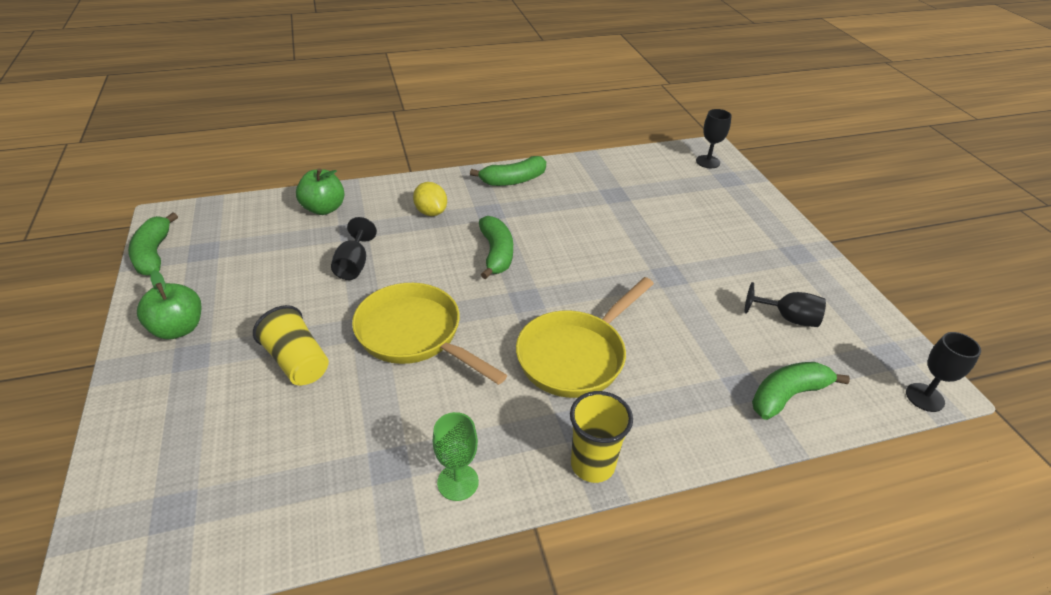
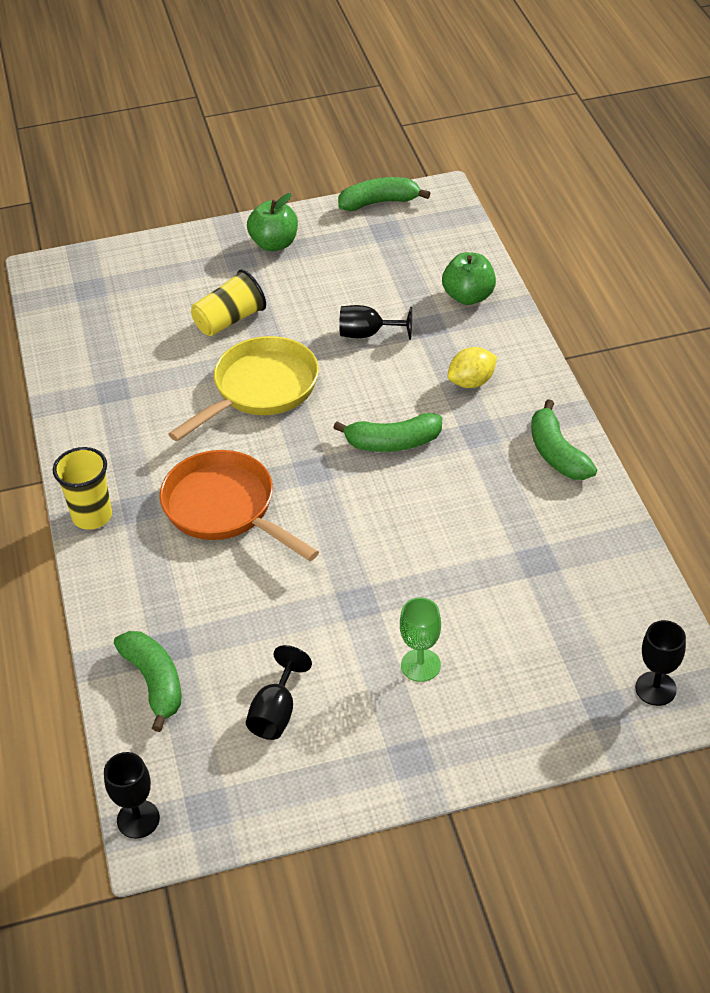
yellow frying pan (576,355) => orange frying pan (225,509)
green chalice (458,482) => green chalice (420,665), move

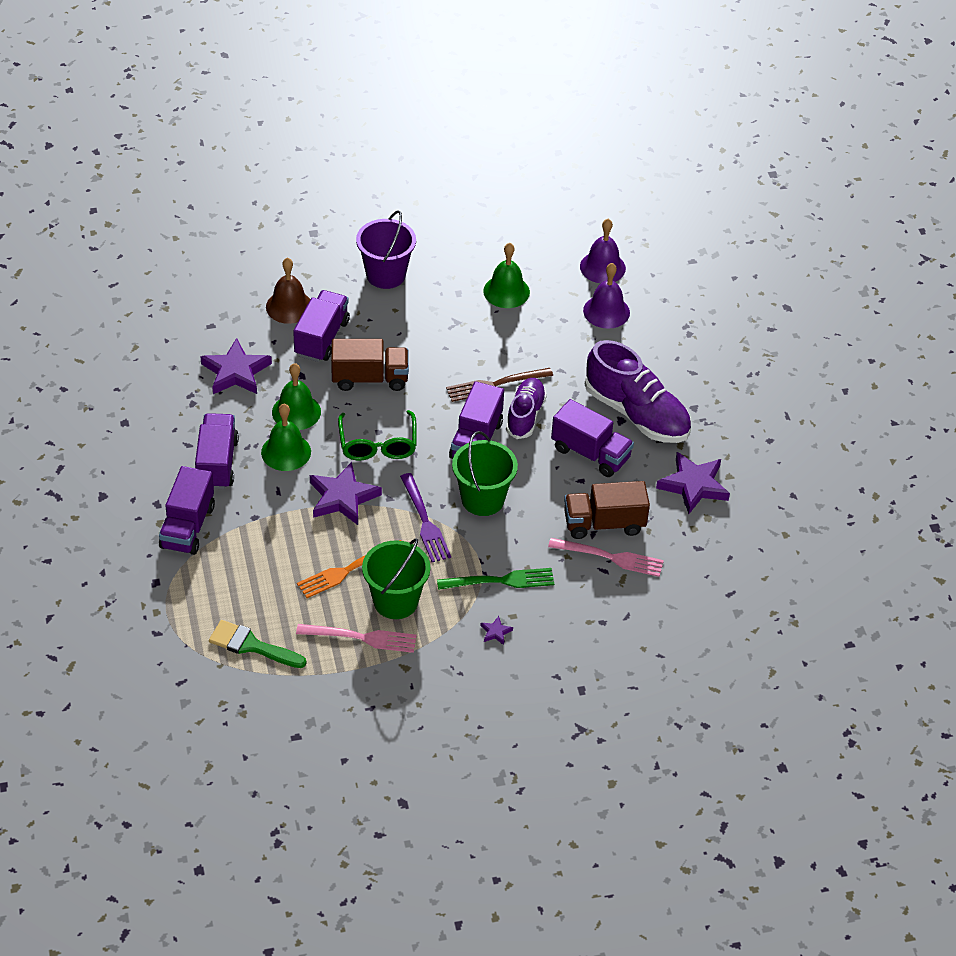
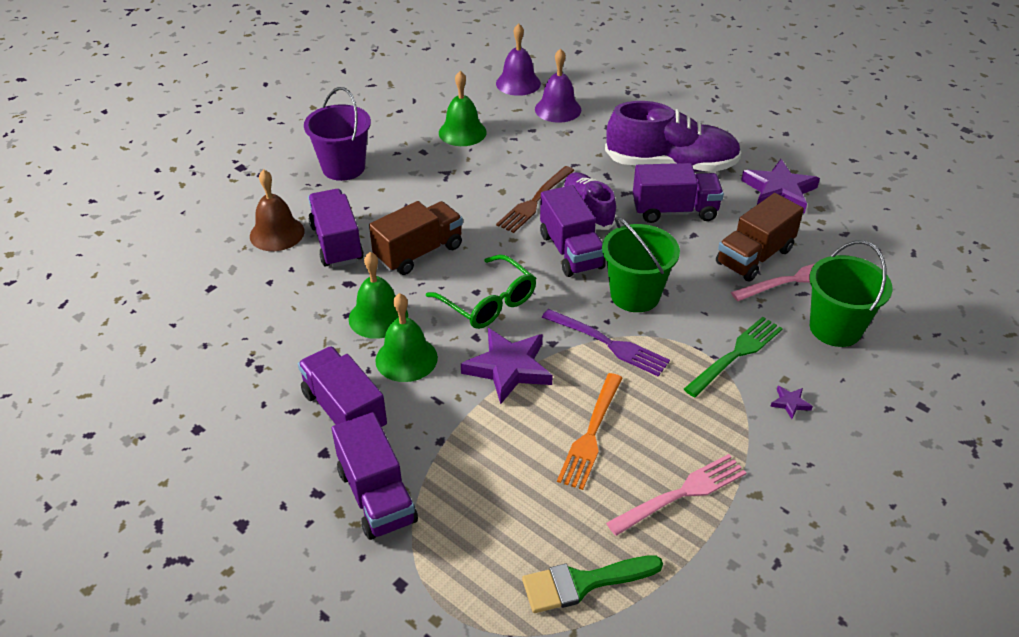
purple star (236,372) => nothing
green sand bucket (395,601) => green sand bucket (835,328), move

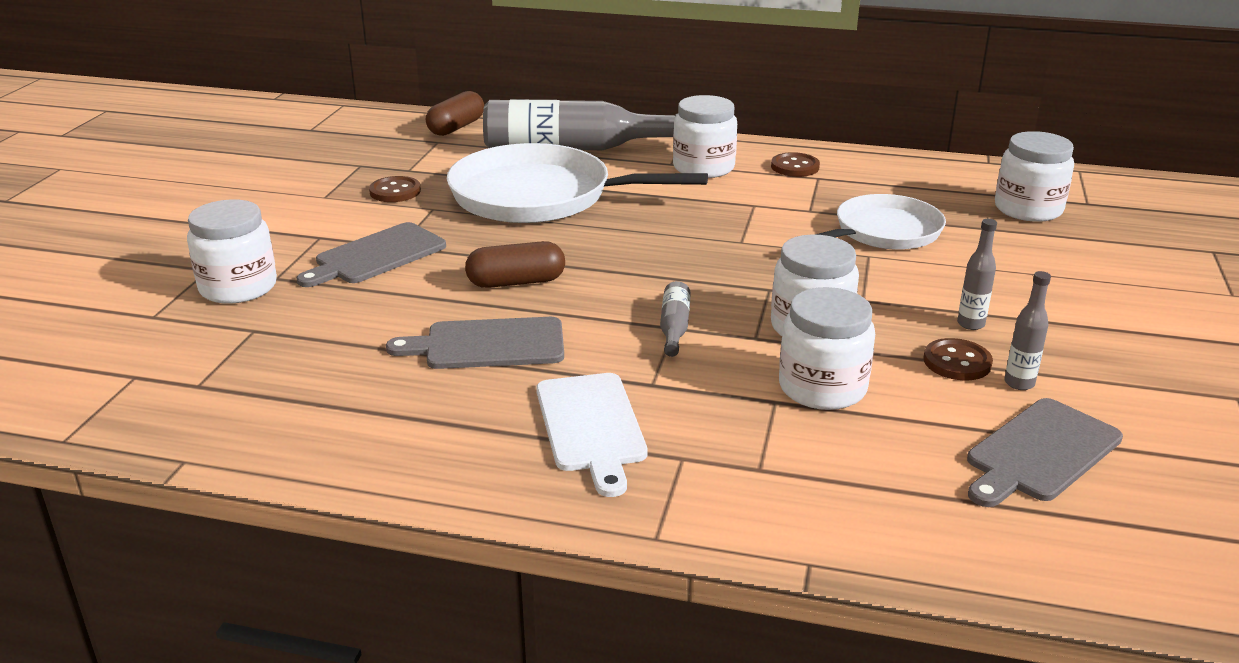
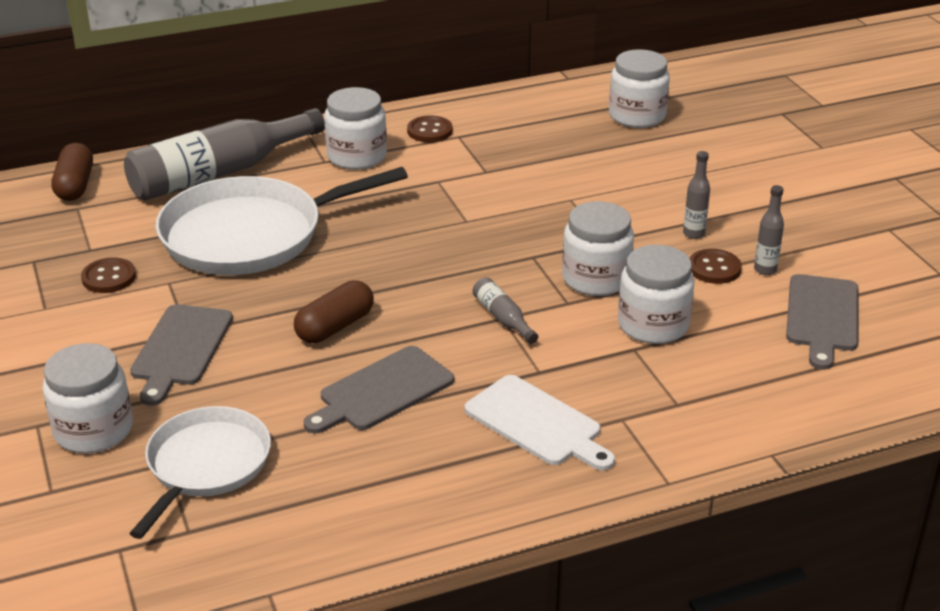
snow-white frying pan (883,232) => snow-white frying pan (206,465), move

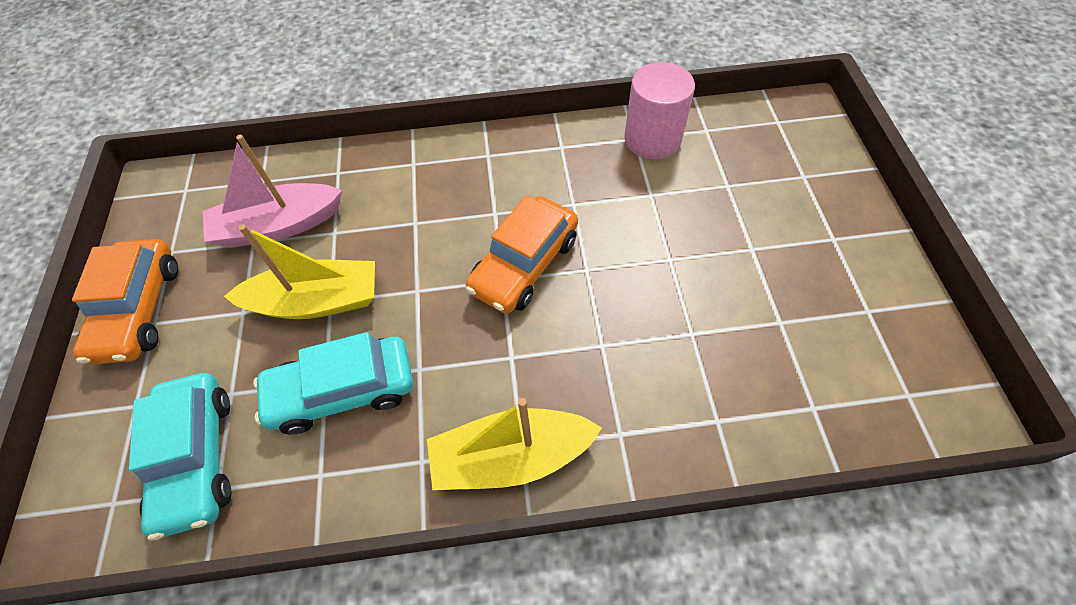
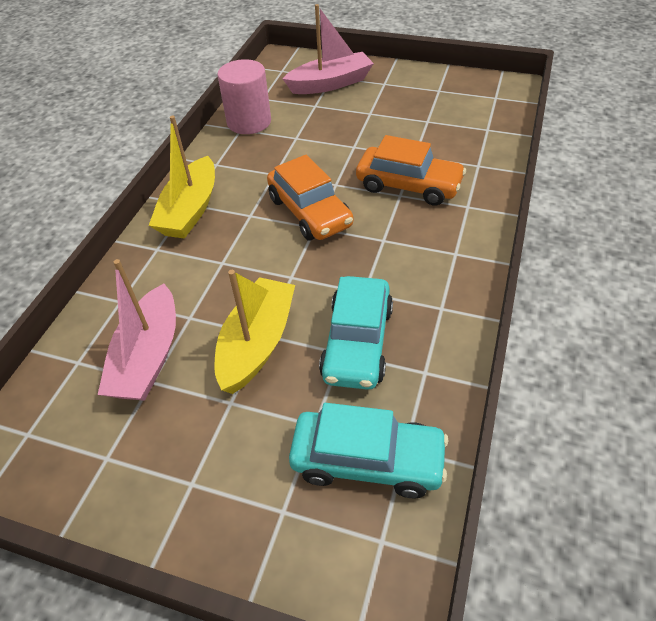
orange toy car (139,310) => orange toy car (408,185), move
yellow toy boat (511,456) => yellow toy boat (190,210), move
nothing => rose-pink toy boat (330,84)

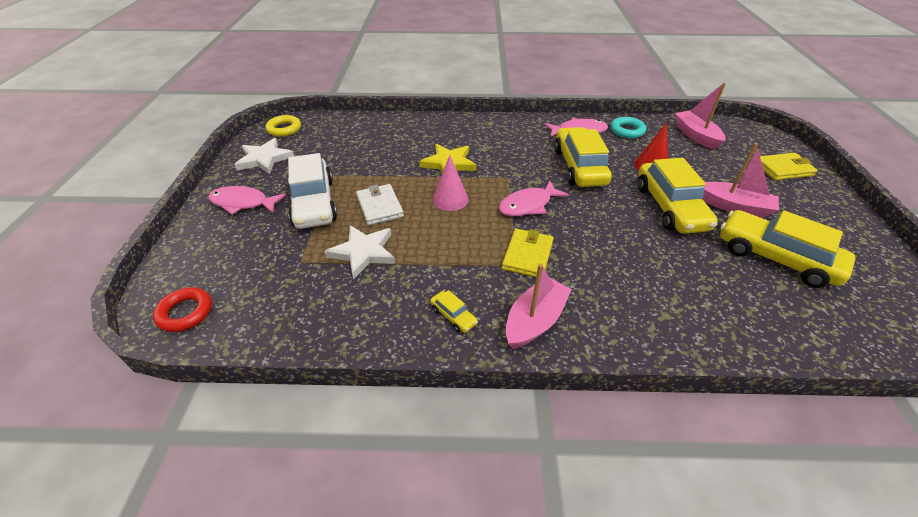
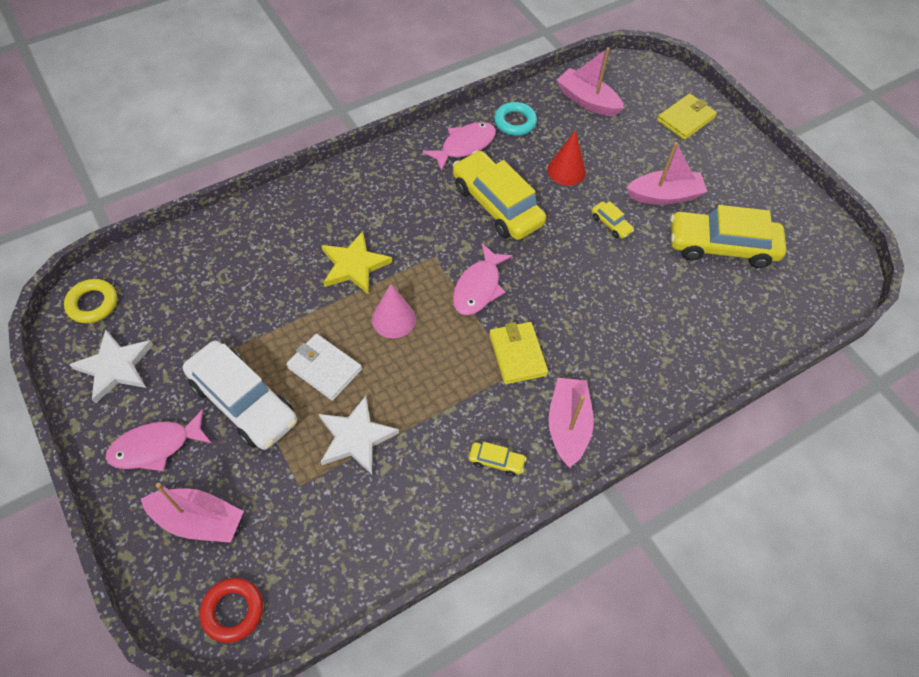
yellow toy car (670,207) => yellow toy car (611,224), x0.42
nothing => rose-pink toy boat (198,520)

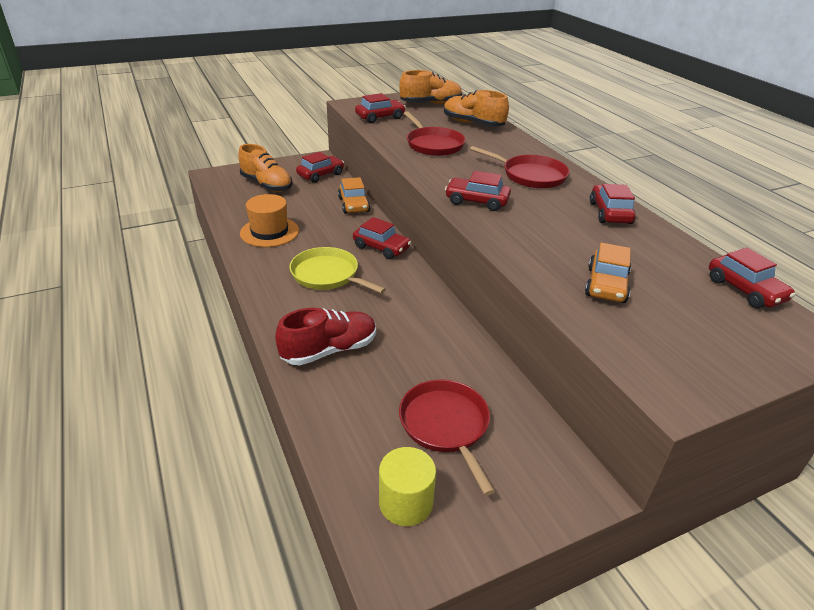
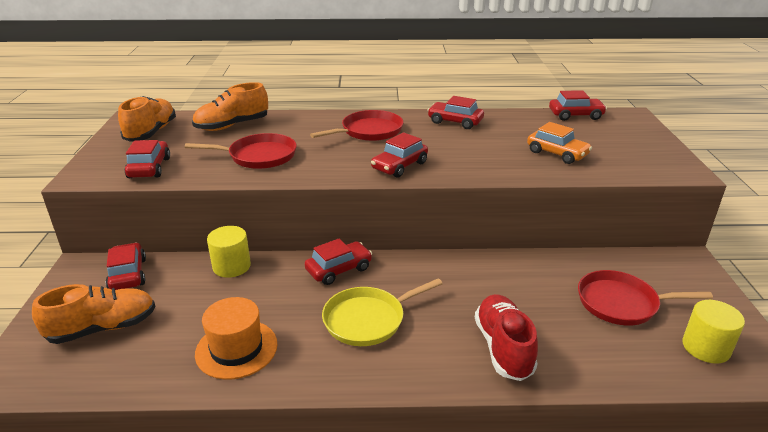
orange toy car (354,205) => yellow cylinder (231,266)

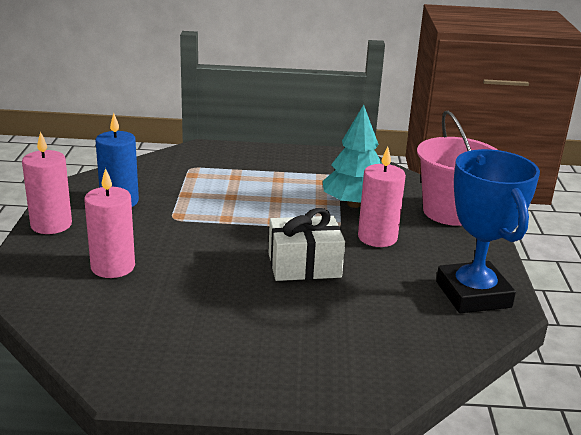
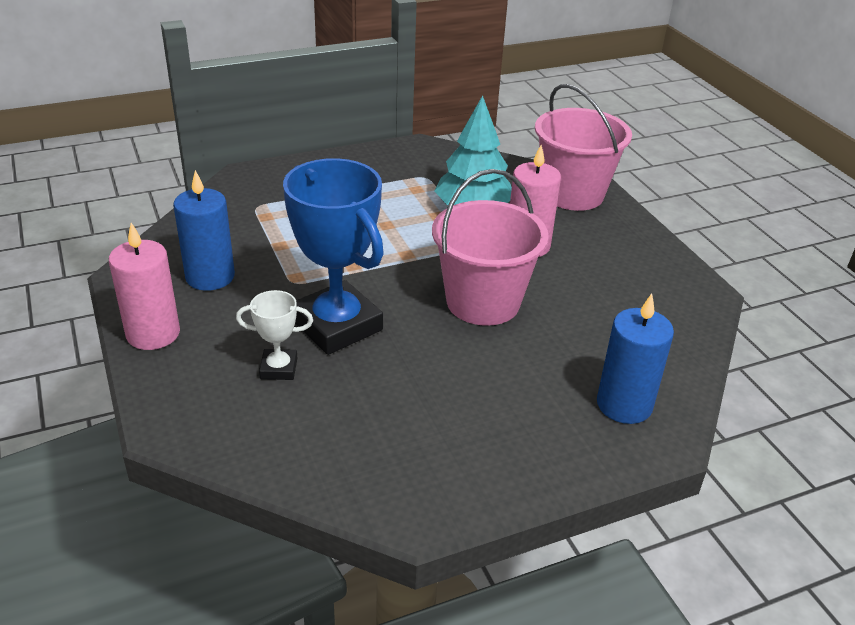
royal blue trophy (473,294) => royal blue trophy (337,325), move
rose-pink pillar candle (113,267) => snow-white trophy (279,368)
snow-white gift (304,265) => rose-pink sand bucket (483,302)
nothing => royal blue pillar candle (624,405)

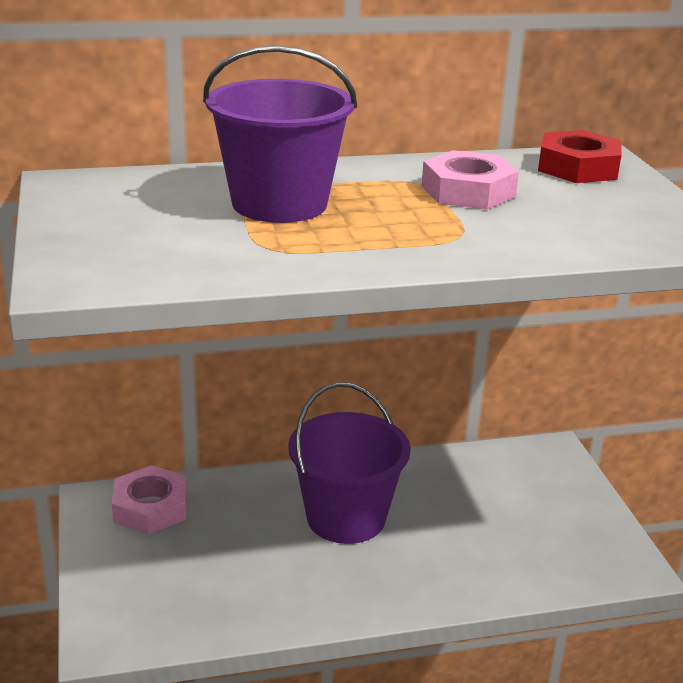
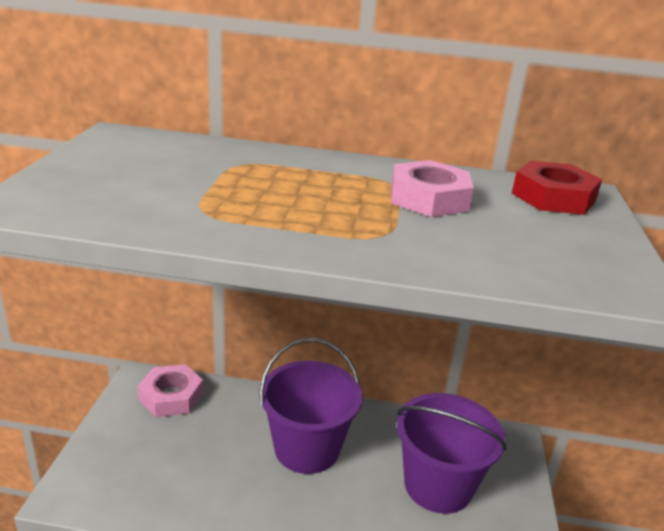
purple sand bucket (279,203) => purple sand bucket (438,485), move

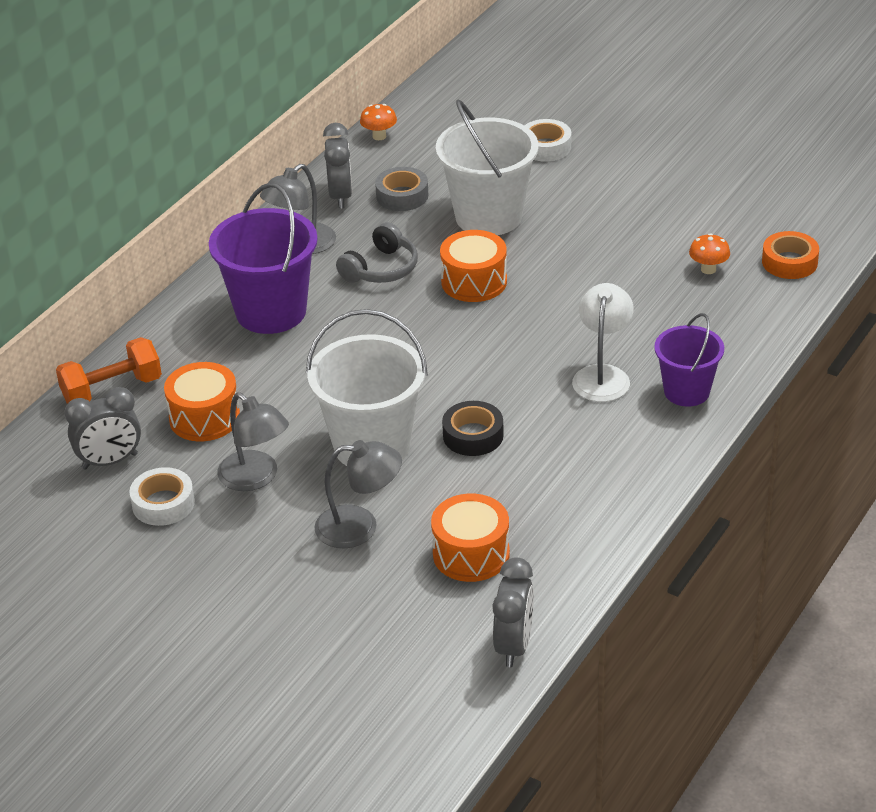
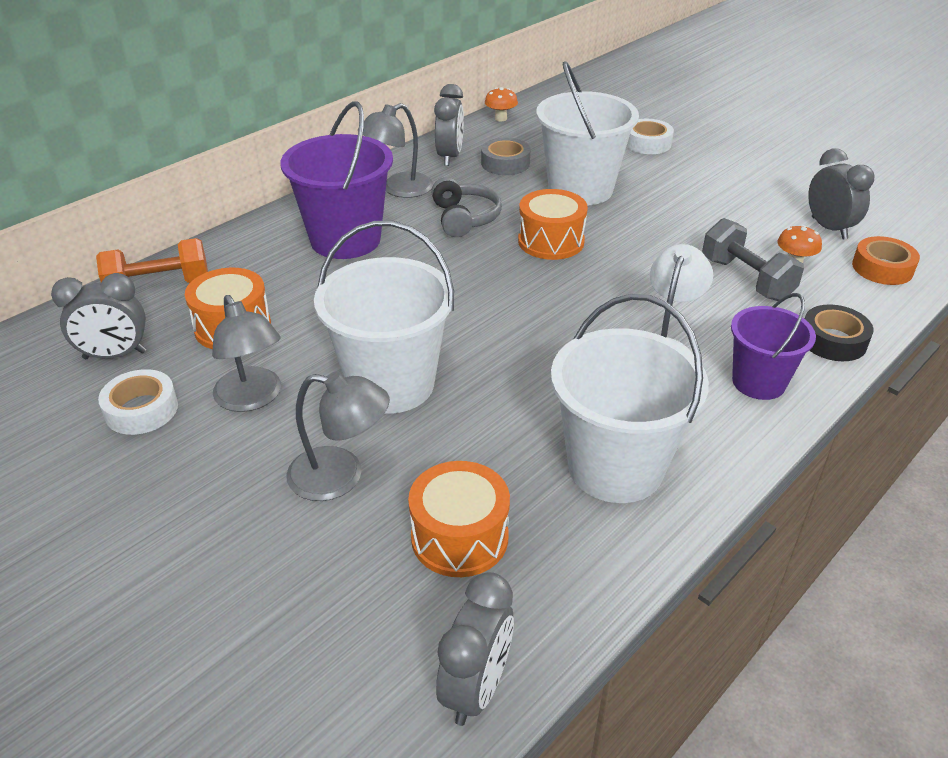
gray headphones (381,269) => gray headphones (464,218), 60 degrees counterclockwise
black sticky tape (473,435) => black sticky tape (833,340), move
nothing => gray clock (829,228)
nothing => gray hand weight (746,279)
nothing => snow-white sand bucket (615,467)

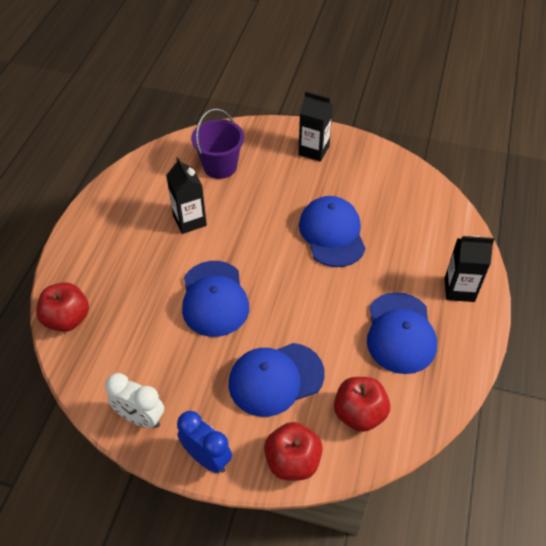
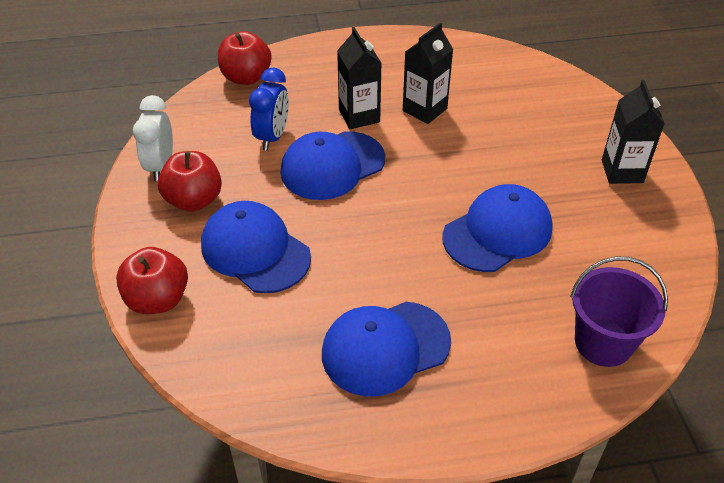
purple sand bucket (220,166) => purple sand bucket (603,343), move
black milk carton (459,289) => black milk carton (359,116), move
scarlet apple fruit (359,414) => scarlet apple fruit (194,200), move
royal blue clock (207,458) => royal blue clock (272,137), move

